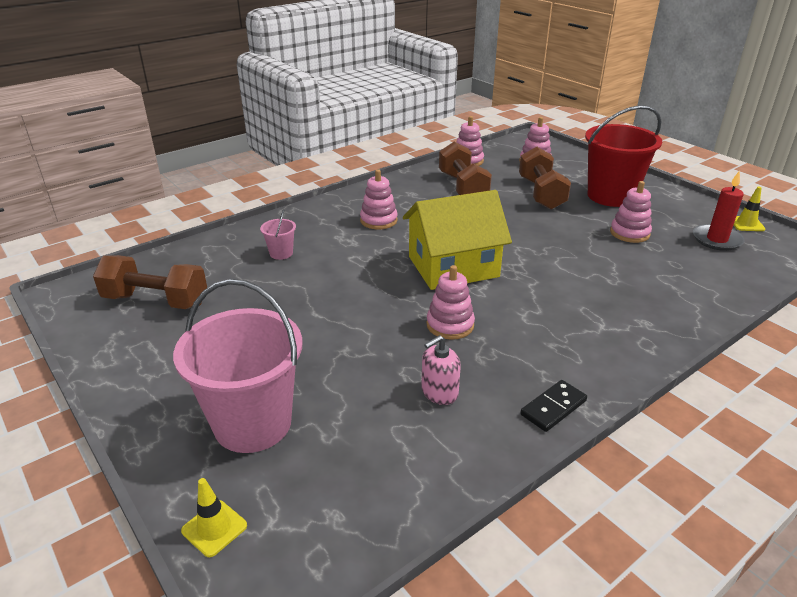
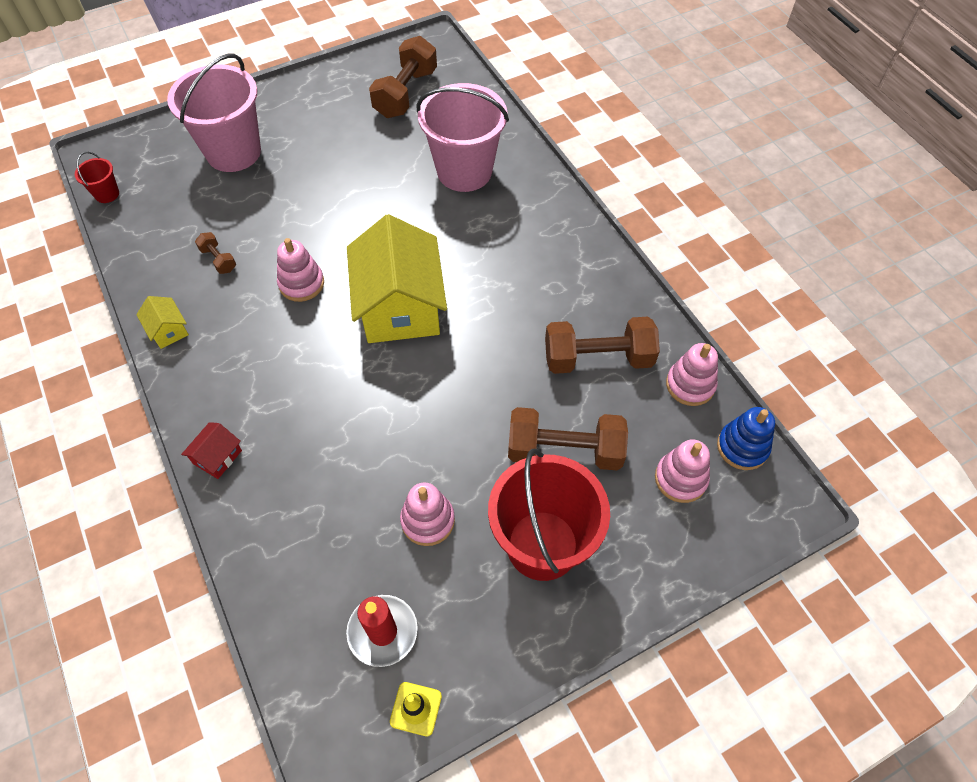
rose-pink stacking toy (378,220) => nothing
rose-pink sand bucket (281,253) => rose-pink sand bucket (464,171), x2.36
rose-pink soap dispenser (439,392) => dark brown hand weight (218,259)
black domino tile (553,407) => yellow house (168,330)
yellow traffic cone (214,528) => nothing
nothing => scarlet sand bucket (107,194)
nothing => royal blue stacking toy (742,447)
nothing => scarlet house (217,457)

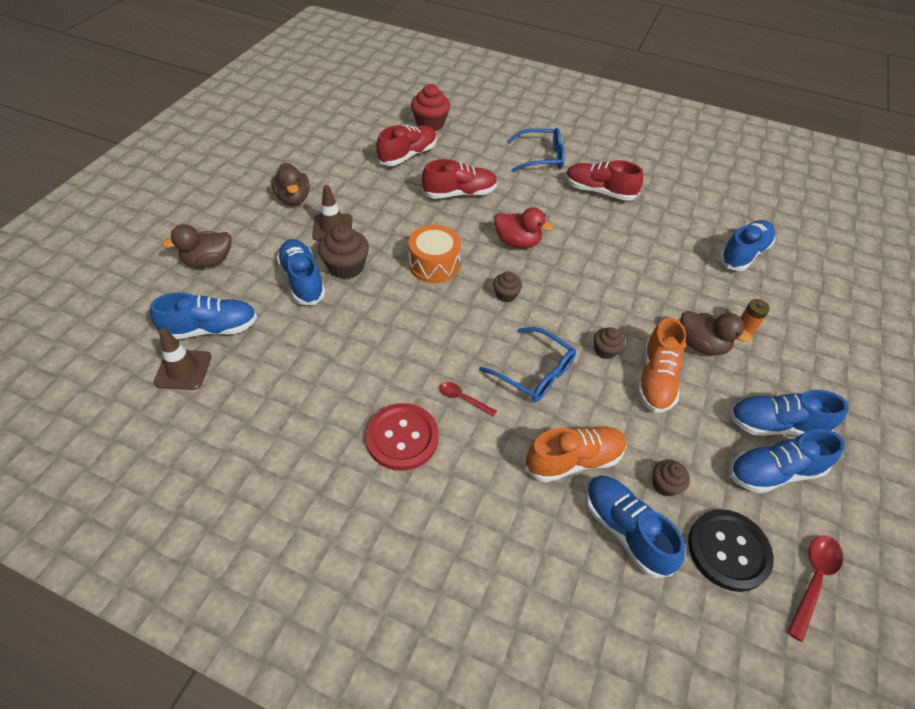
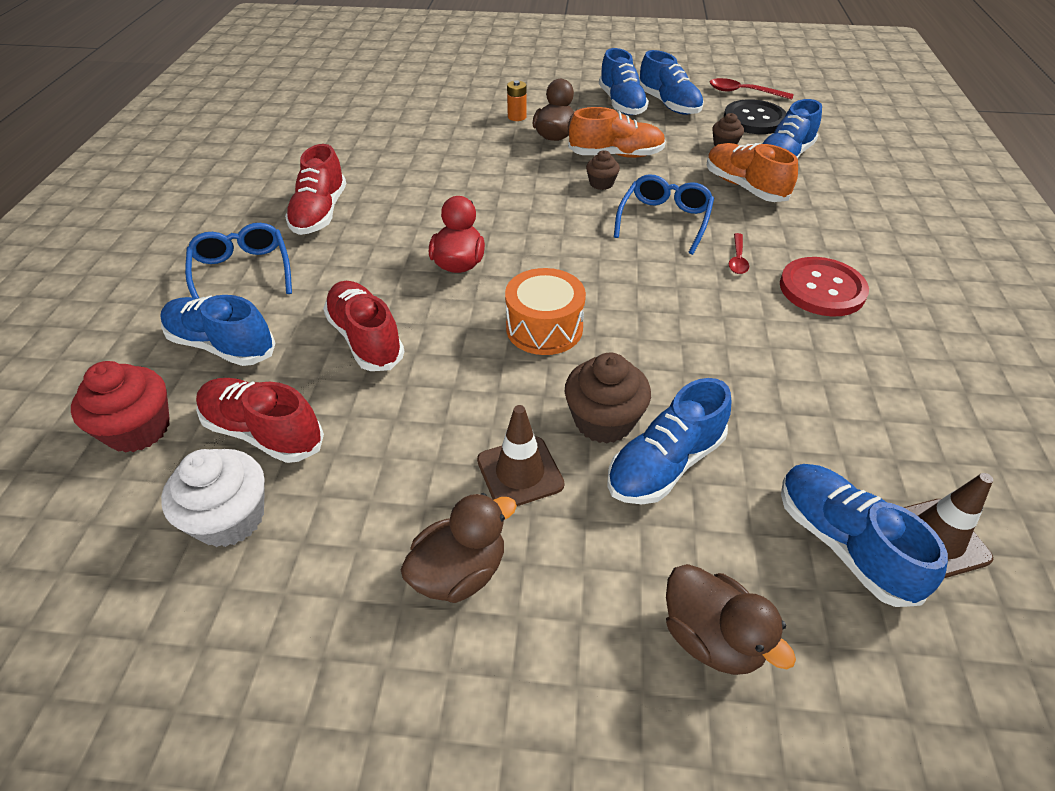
royal blue sneaker (743,254) => royal blue sneaker (222,345), move
dark brown fairy cake (506,295) => nothing
nothing => snow-white fairy cake (230,518)

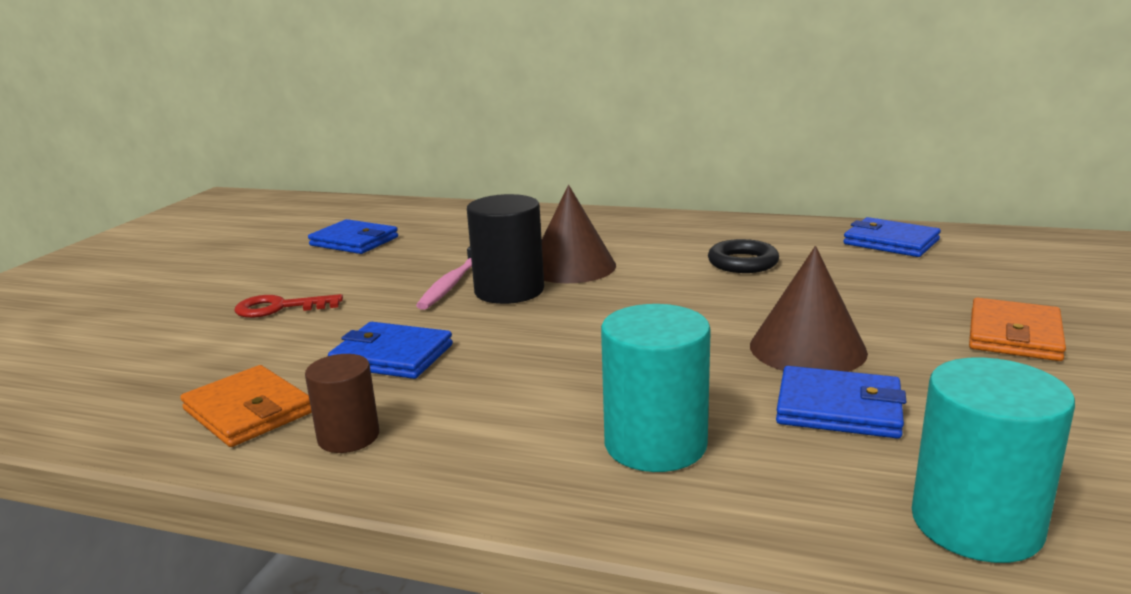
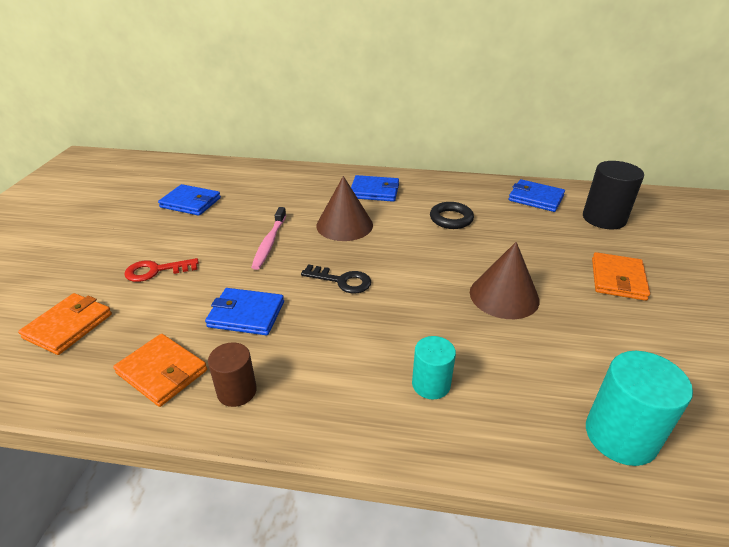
black cylinder (509,290) => black cylinder (604,218), move
aqua cylinder (655,444) => aqua cylinder (431,384), x0.62
royal blue wallet (838,408) => royal blue wallet (374,191), move
nothing => black latchkey (341,281)
nothing => orange wallet (68,326)

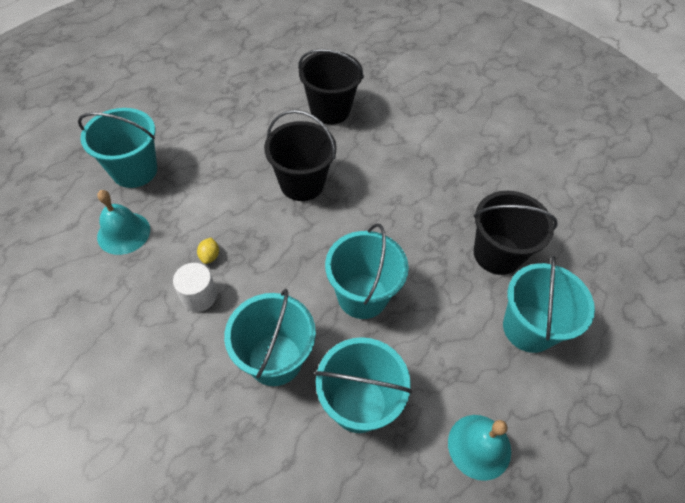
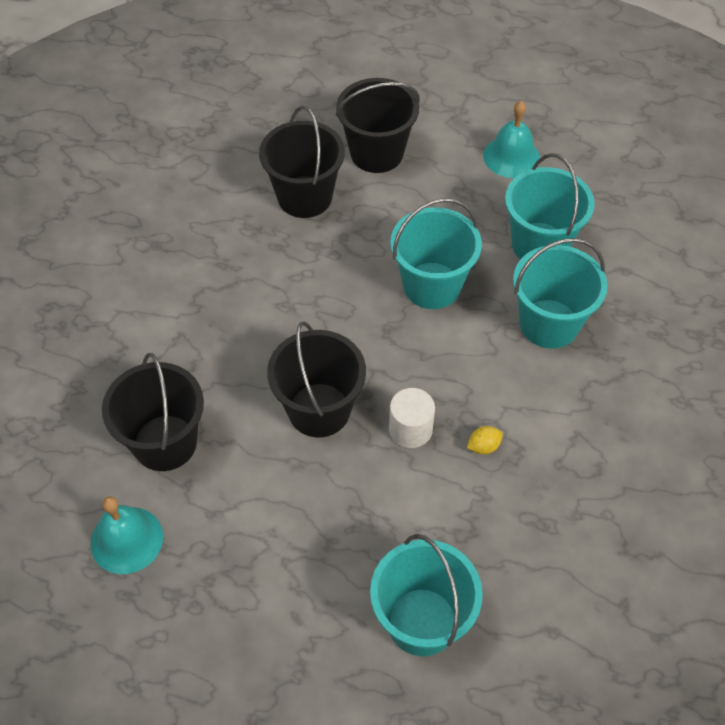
aqua school bell (123,233) => aqua school bell (126,540), move
aqua sand bucket (528,328) => black sand bucket (376,153)
snow-white cylinder (199,296) => snow-white cylinder (410,429), move

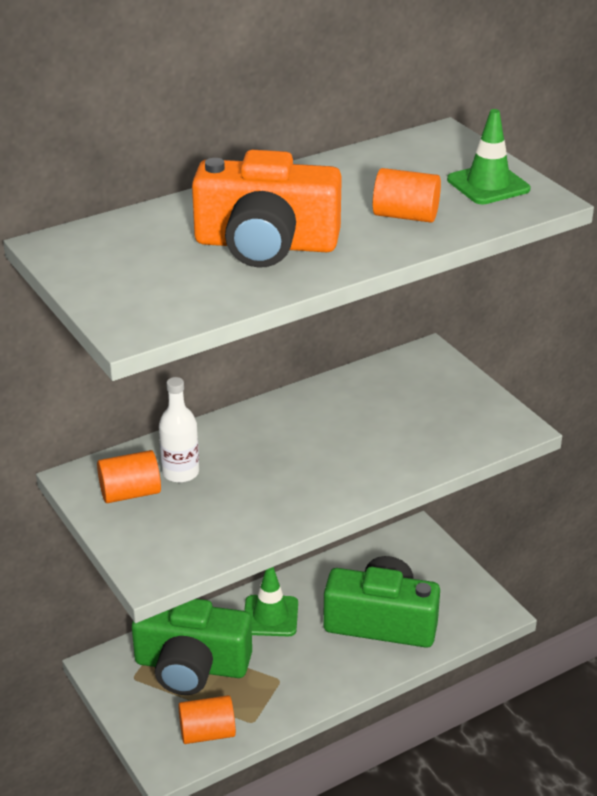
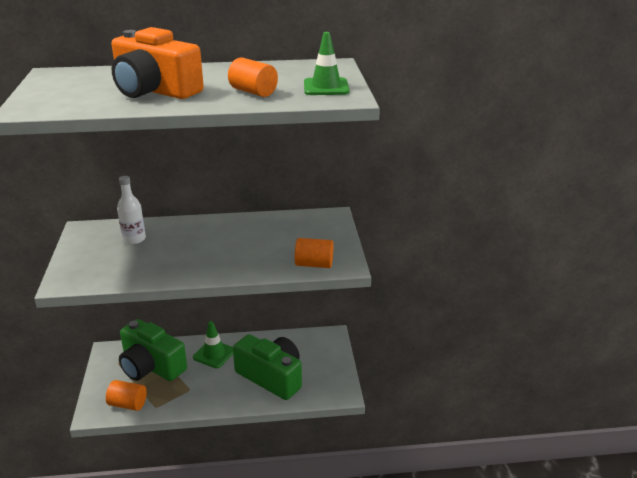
orange cylinder (130,493) => orange cylinder (314,264), move

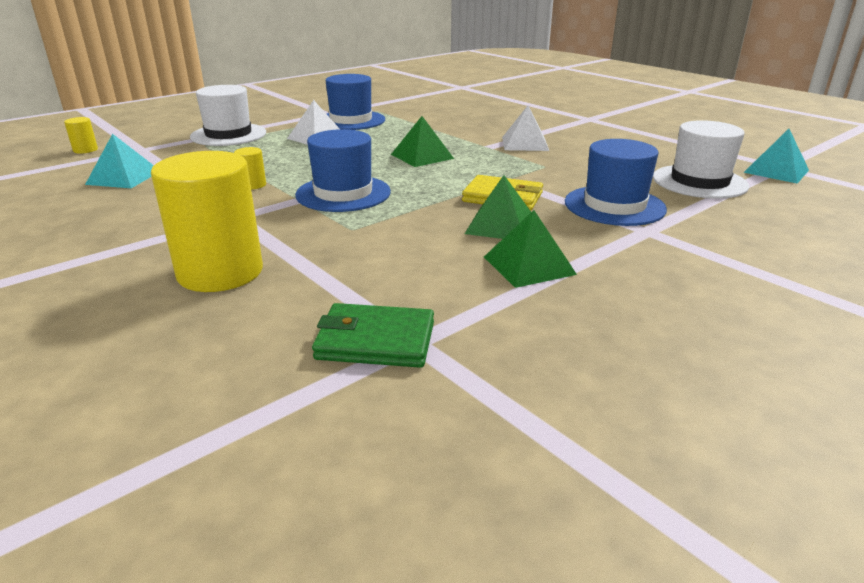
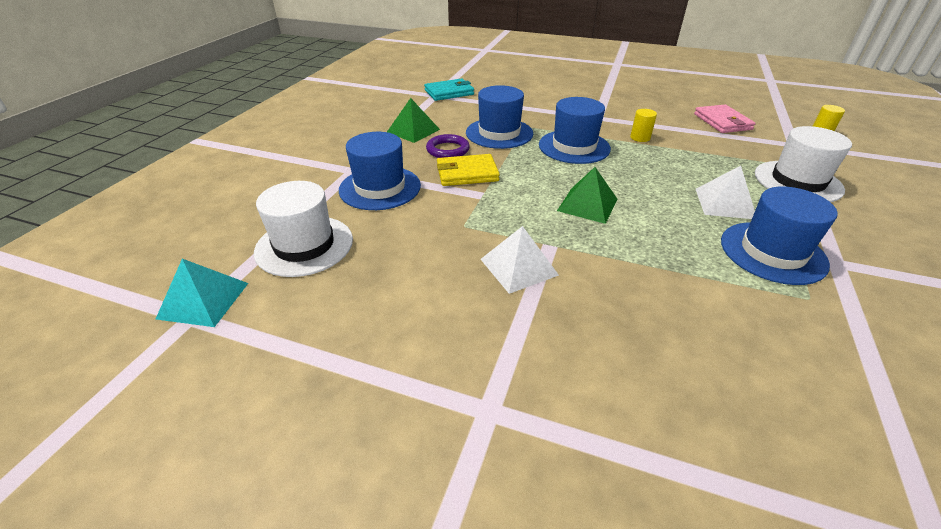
aqua pyramid (124,177) => rose-pink wallet (722,122)
yellow cylinder (220,272) => nothing
green pyramid (500,225) => purple ring (448,150)
green wallet (375,341) => aqua wallet (449,92)
nothing => royal blue top hat (499,133)

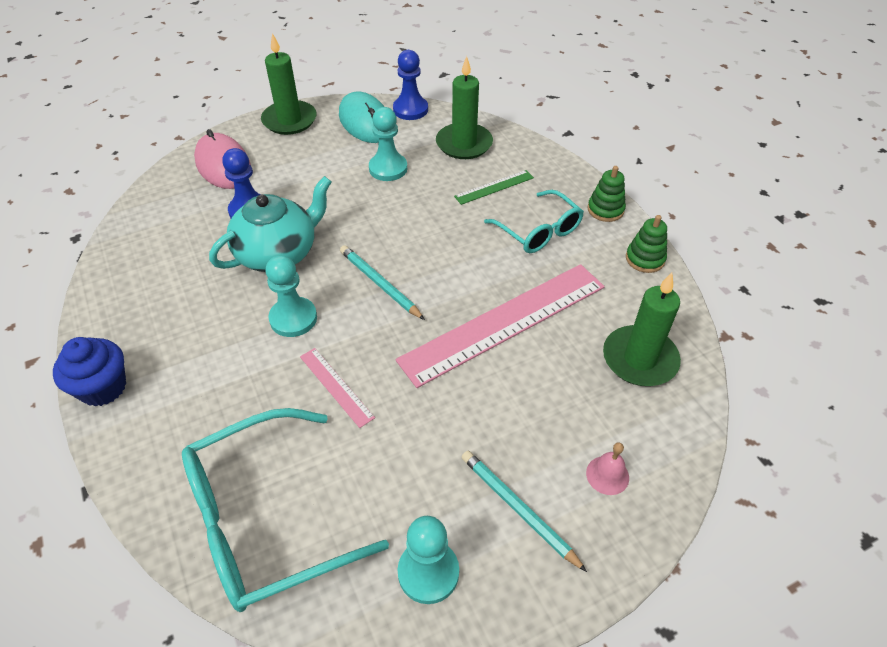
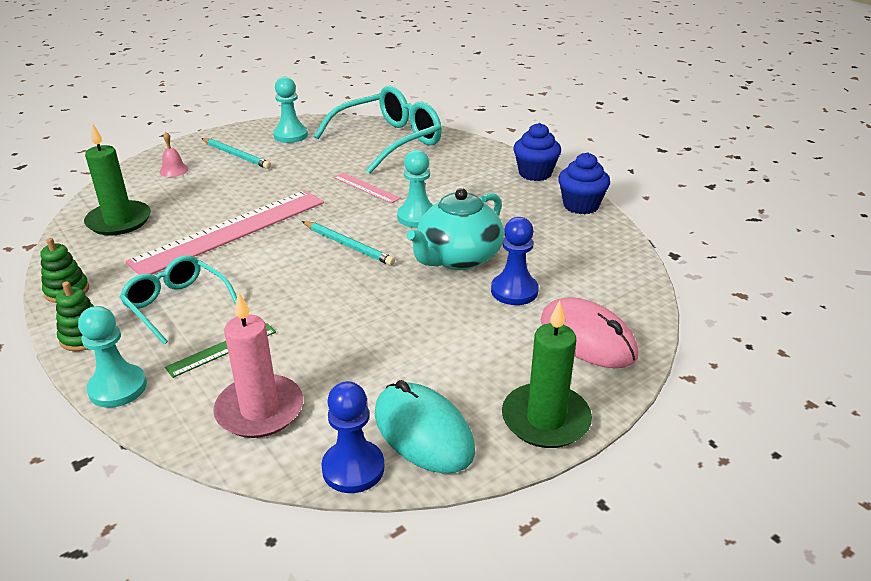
green pillar candle (464,144) => rose-pink pillar candle (260,410)
aqua chess pawn (388,168) => aqua chess pawn (118,388), move
nothing => royal blue fairy cake (581,205)

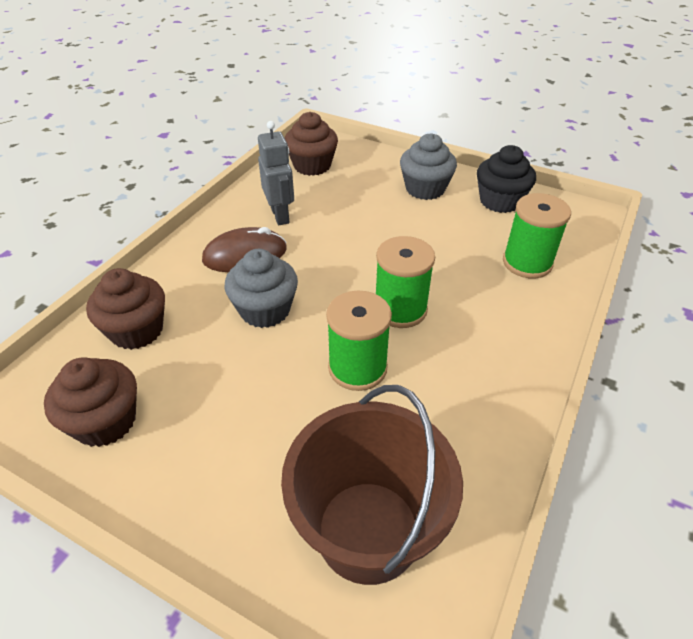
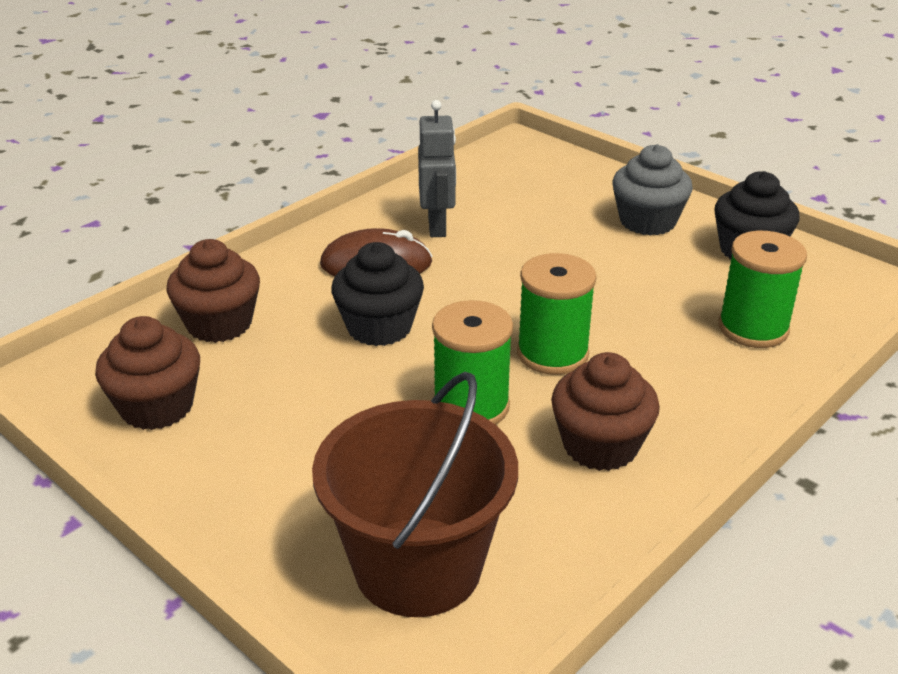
dark brown fairy cake (312,165) => dark brown fairy cake (600,445), move
gray fairy cake (265,310) => black fairy cake (379,327)

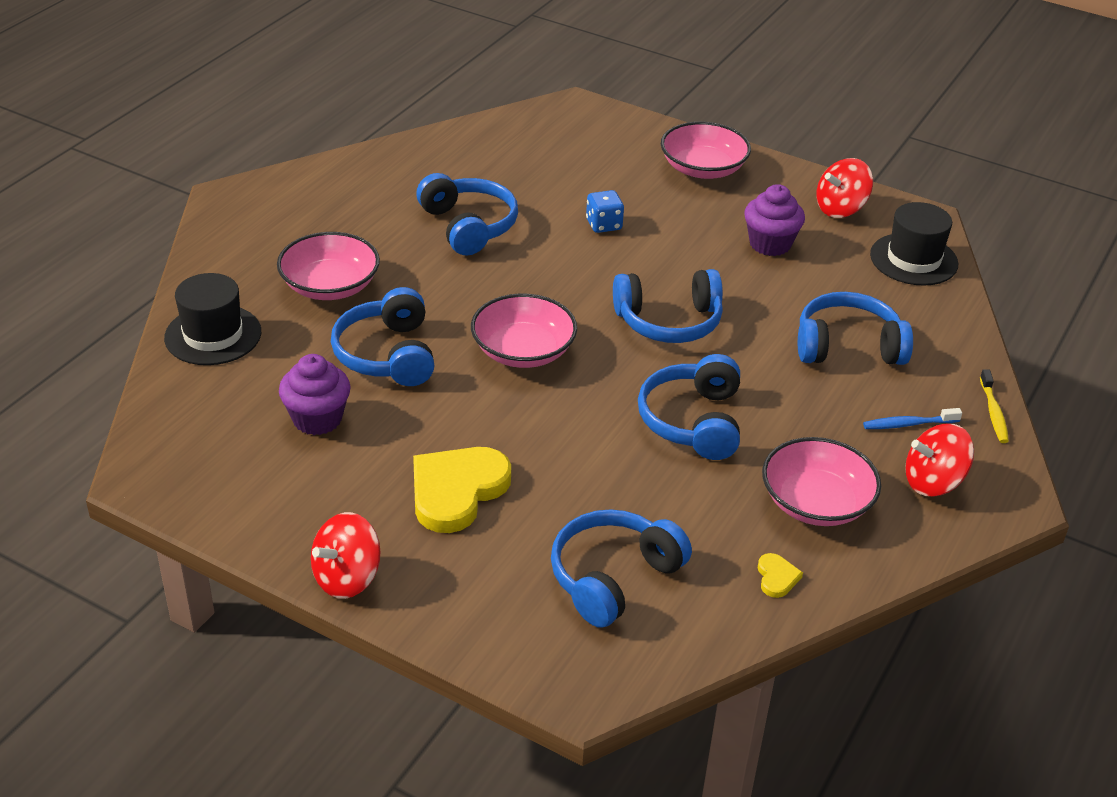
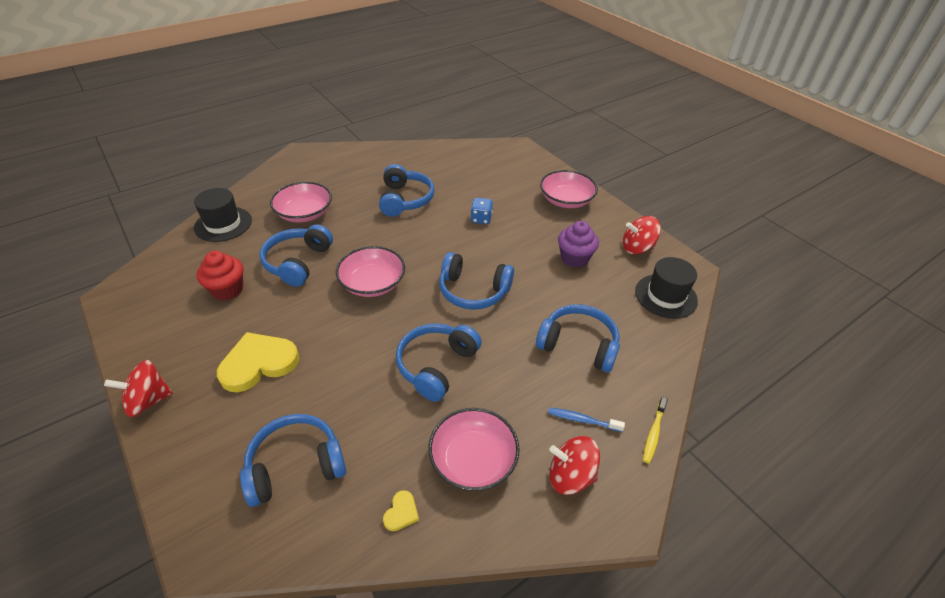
purple fairy cake (317,419) => scarlet fairy cake (227,290)

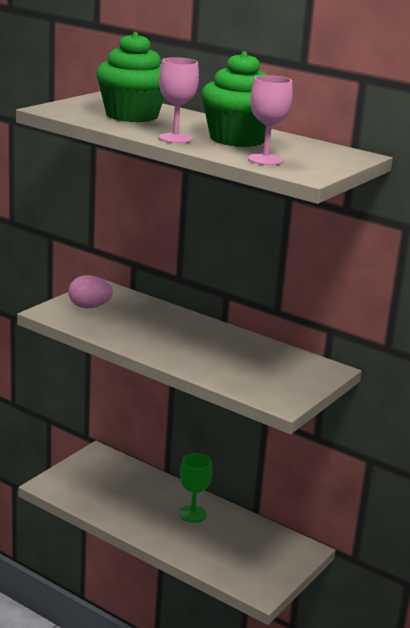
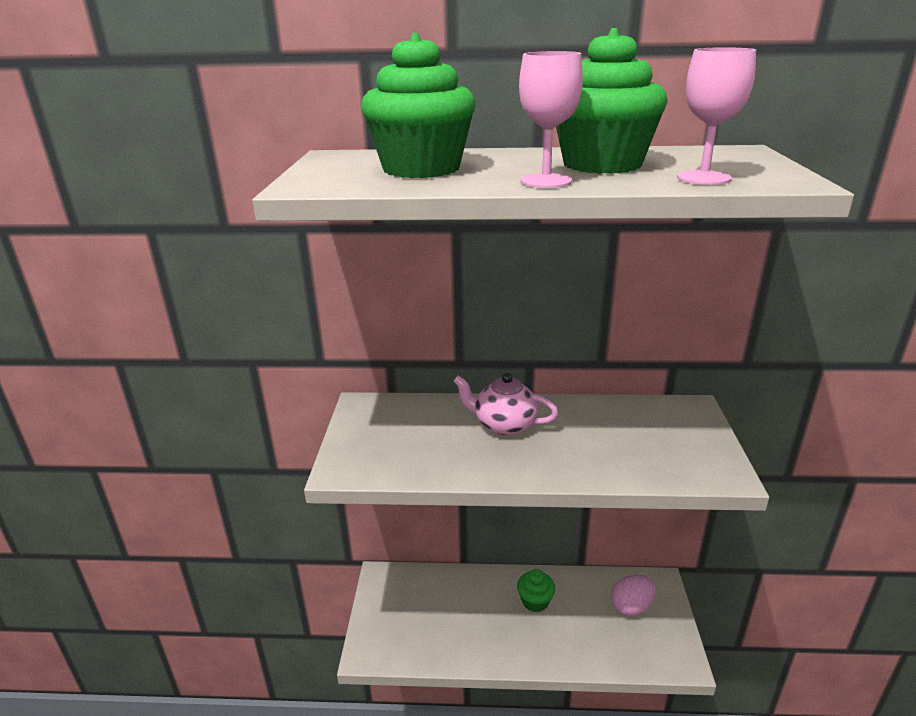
rose-pink egg shape (89,307) => rose-pink egg shape (631,606), move
green chalice (192,514) => green fairy cake (535,601)
nothing => rose-pink teapot (504,425)

